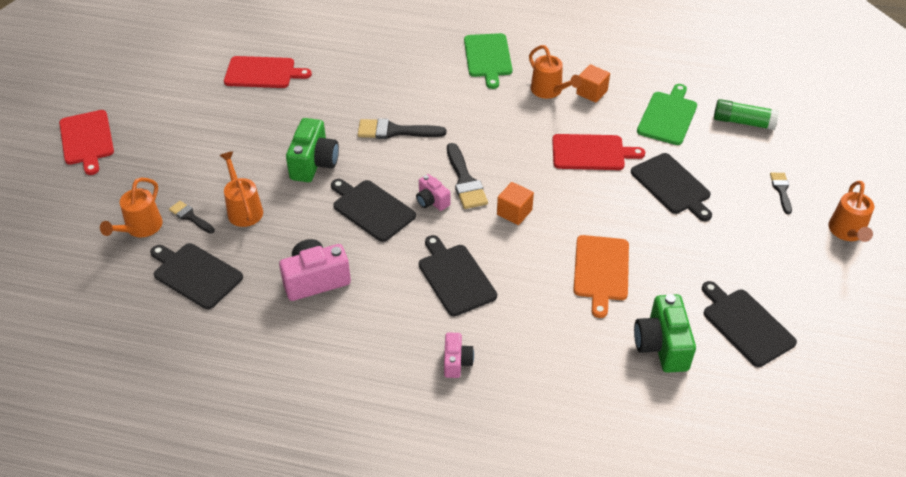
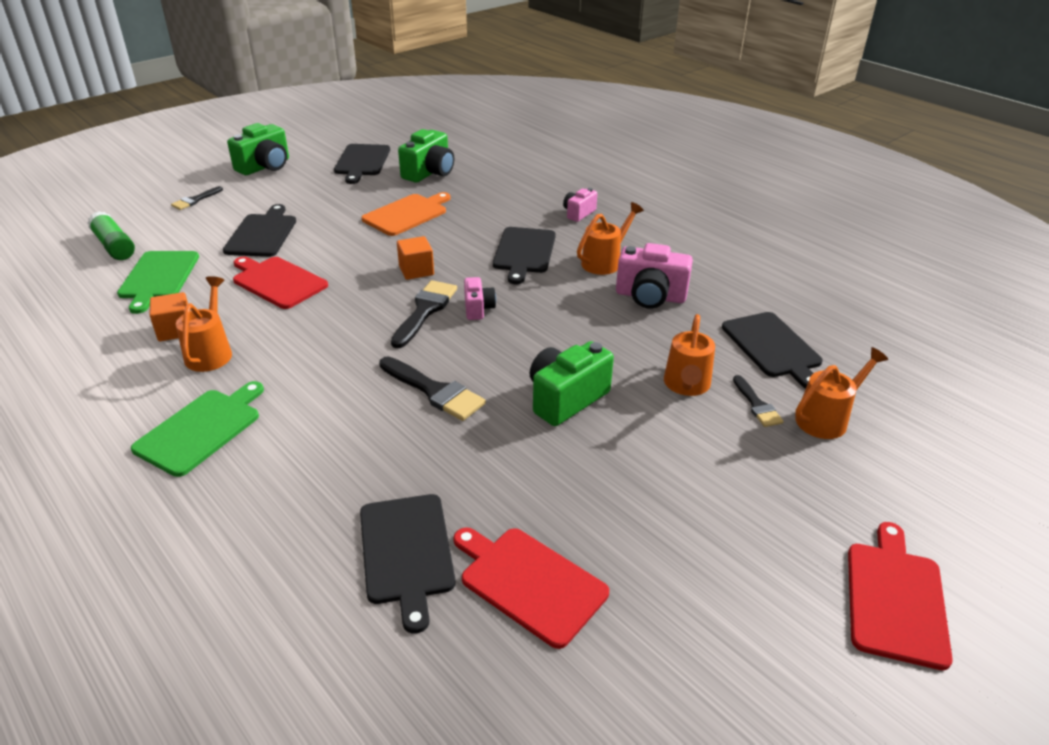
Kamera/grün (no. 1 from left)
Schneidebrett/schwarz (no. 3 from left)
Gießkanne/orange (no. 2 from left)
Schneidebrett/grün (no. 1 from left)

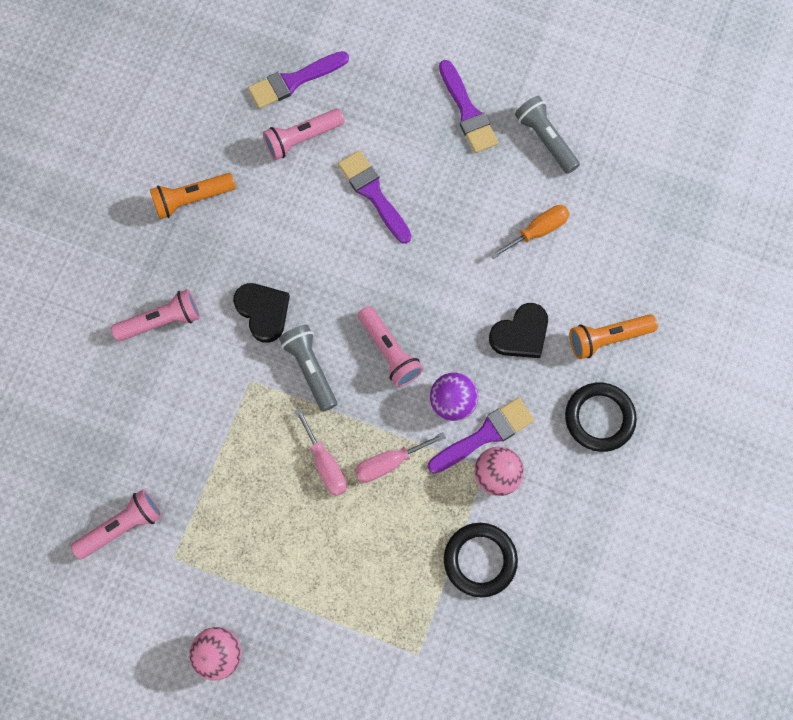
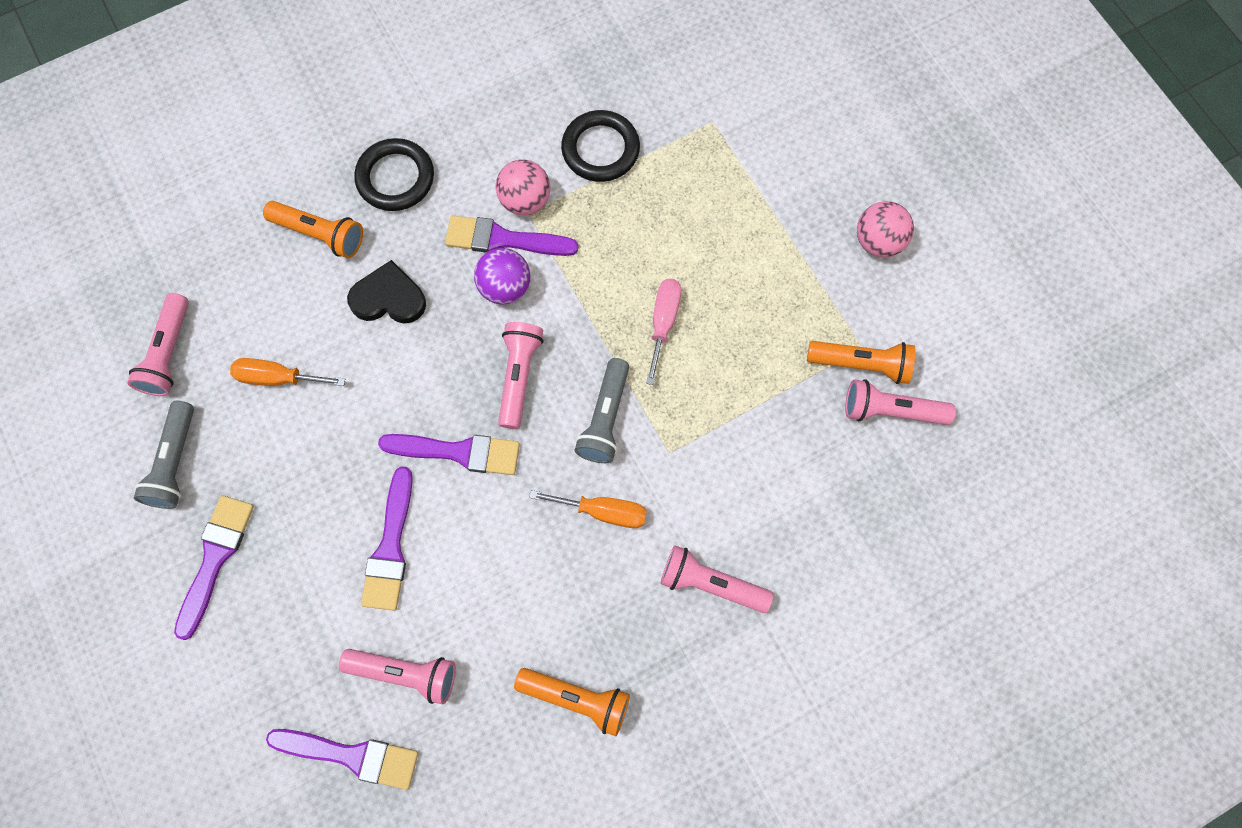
Schraubenzieher/rosa (no. 2 from left in the first image)
Taschenlampe/rosa (no. 1 from left)
Pinsel/lila (no. 4 from left)
Taschenlampe/orange (no. 3 from left)
Schraubenzieher/orange (no. 2 from left)

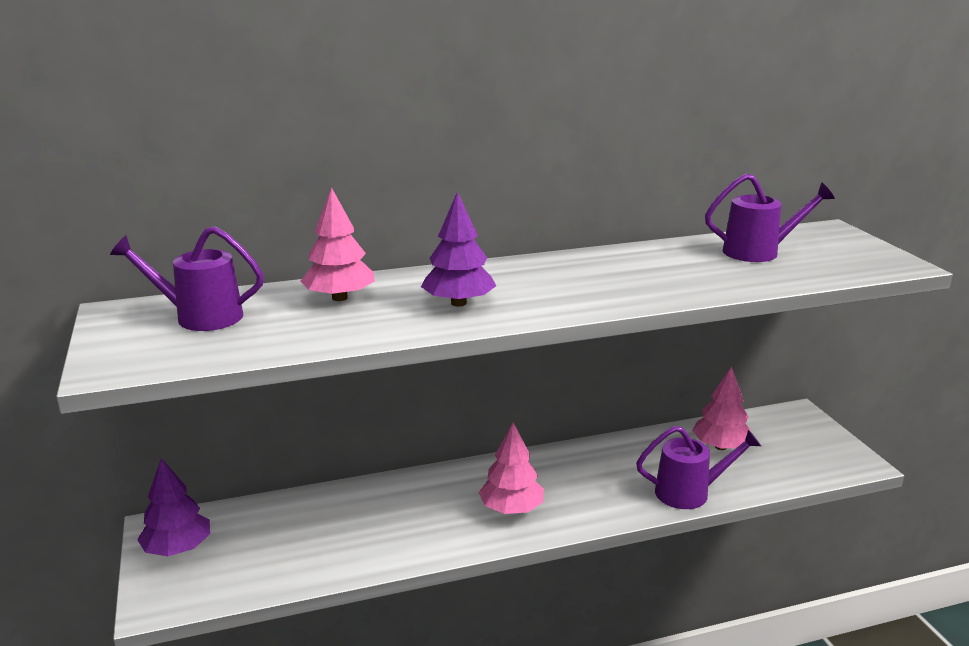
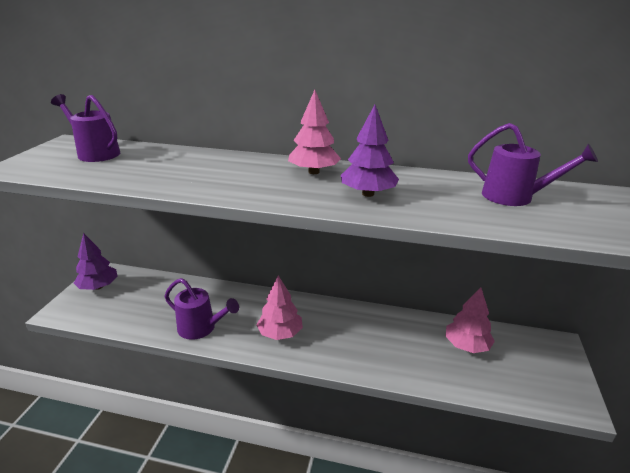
Baum/rosa (no. 2 from left)
Baum/lila (no. 2 from left)
Gießkanne/lila (no. 2 from left)

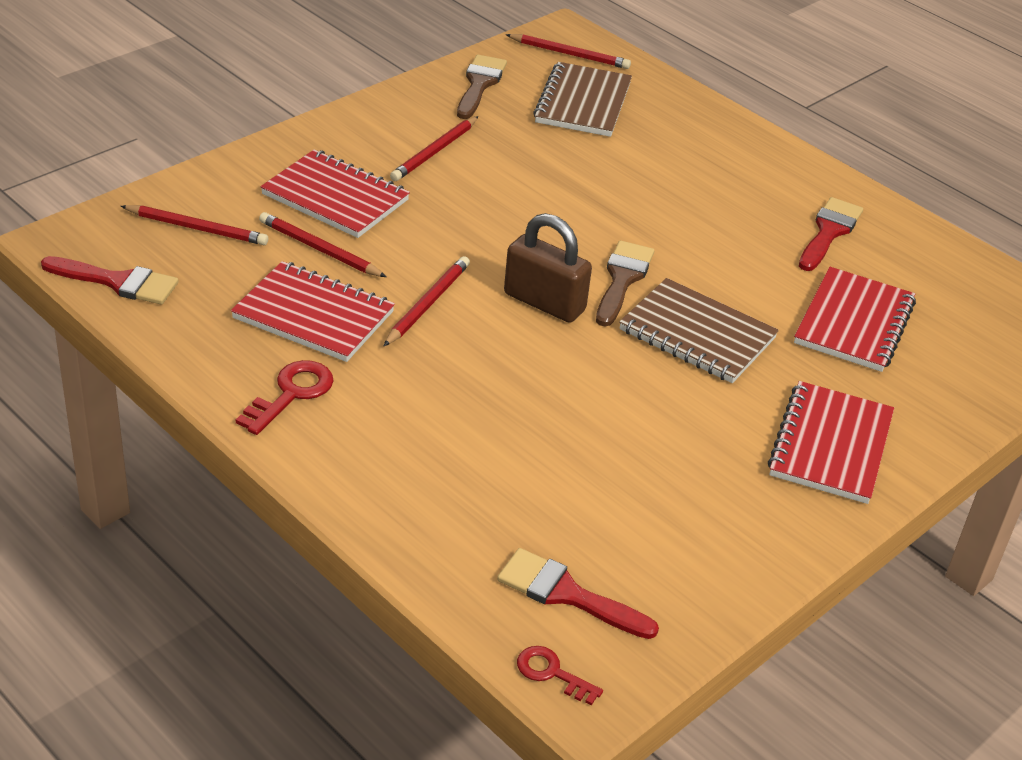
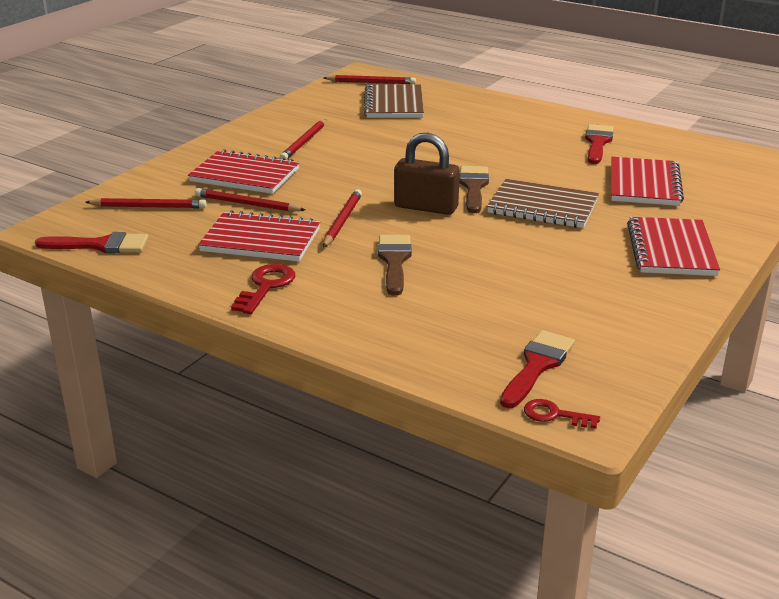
Pinsel/braun (no. 1 from left)
Pinsel/rot (no. 2 from left)

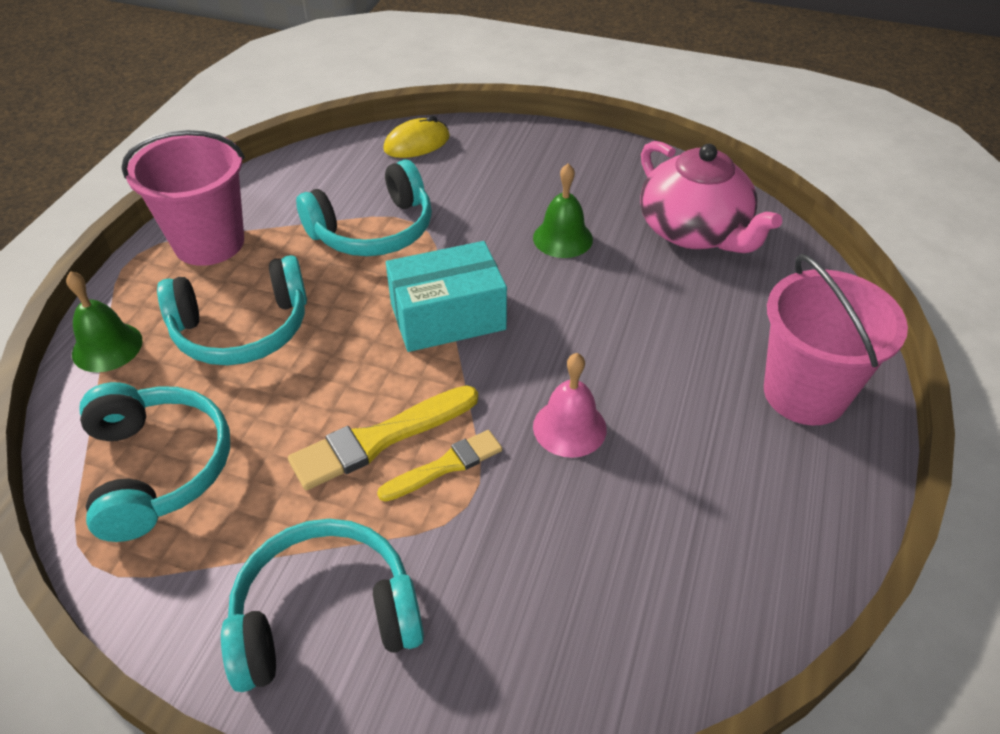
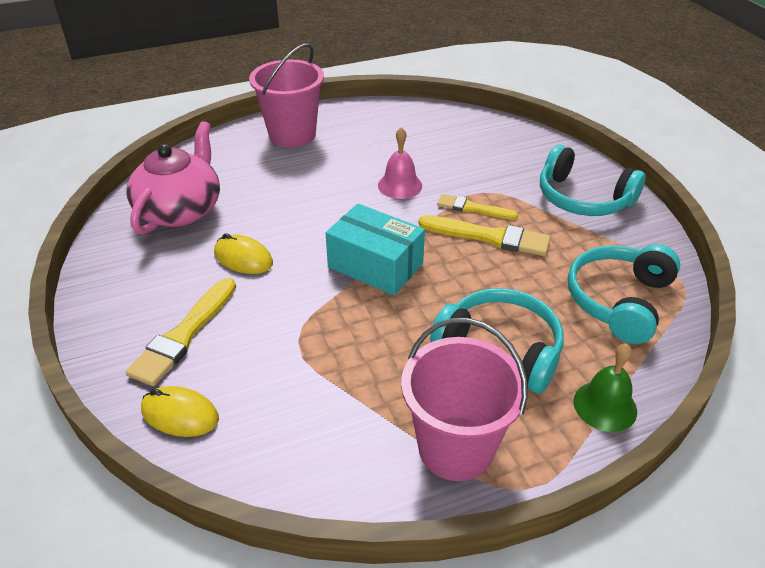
Kopfhörer/türkis (no. 4 from left in the first image)
Pinsel/gelb (no. 1 from left)
Computermaus/gelb (no. 2 from left)

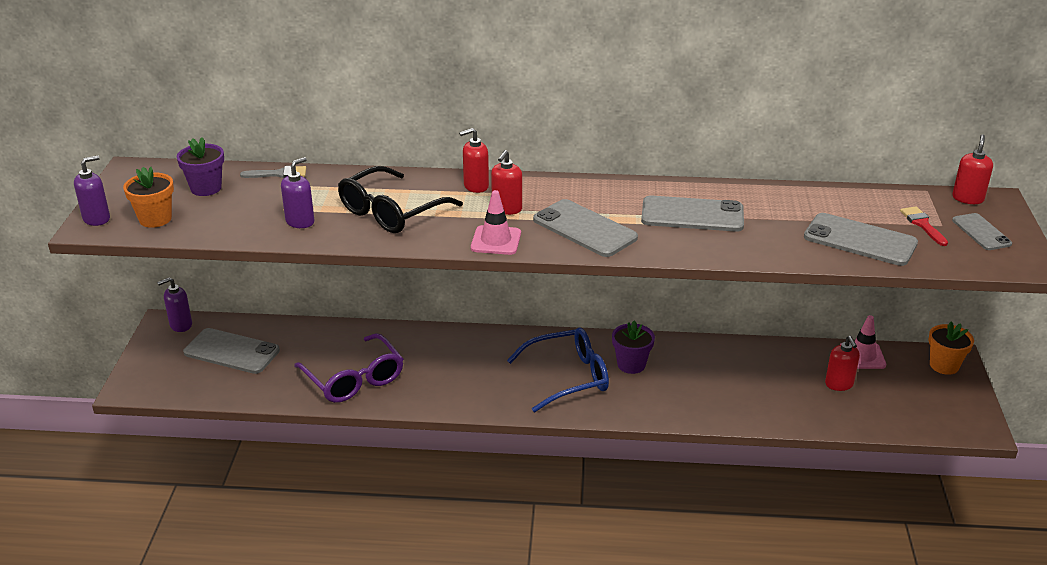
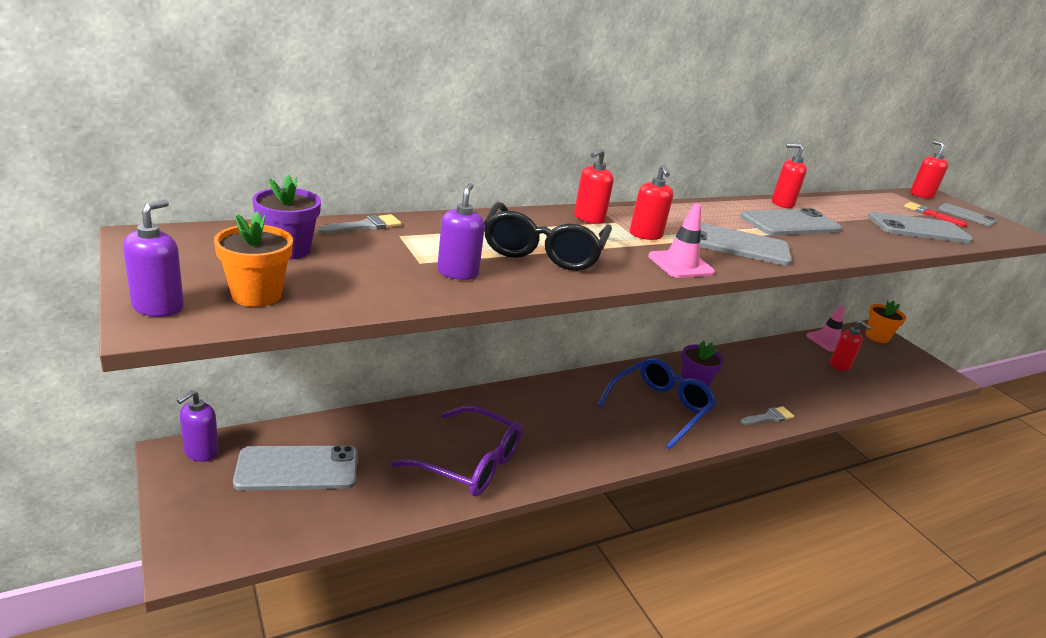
Pinsel/grau (no. 2 from left)
Seifenspender/rot (no. 3 from left)

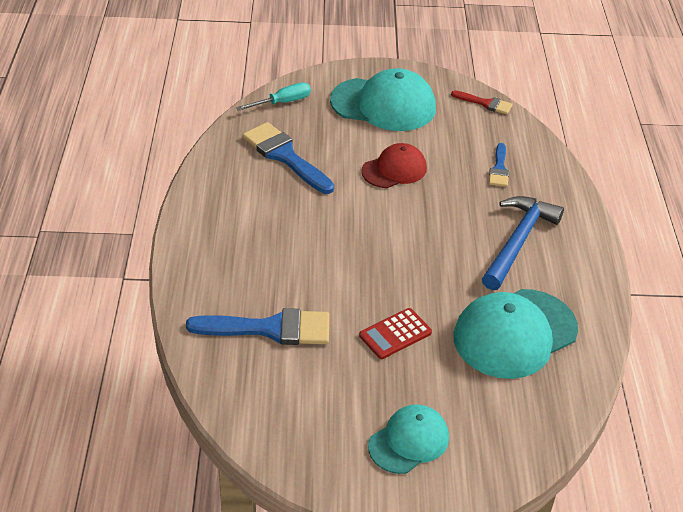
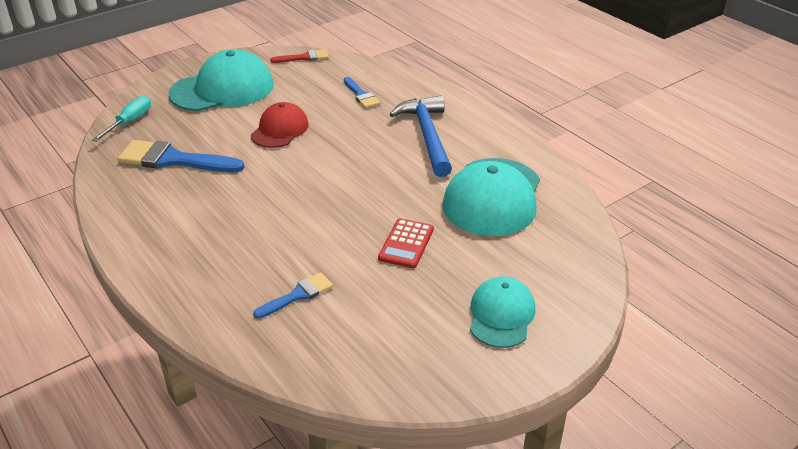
Pinsel/blau (no. 2 from left)

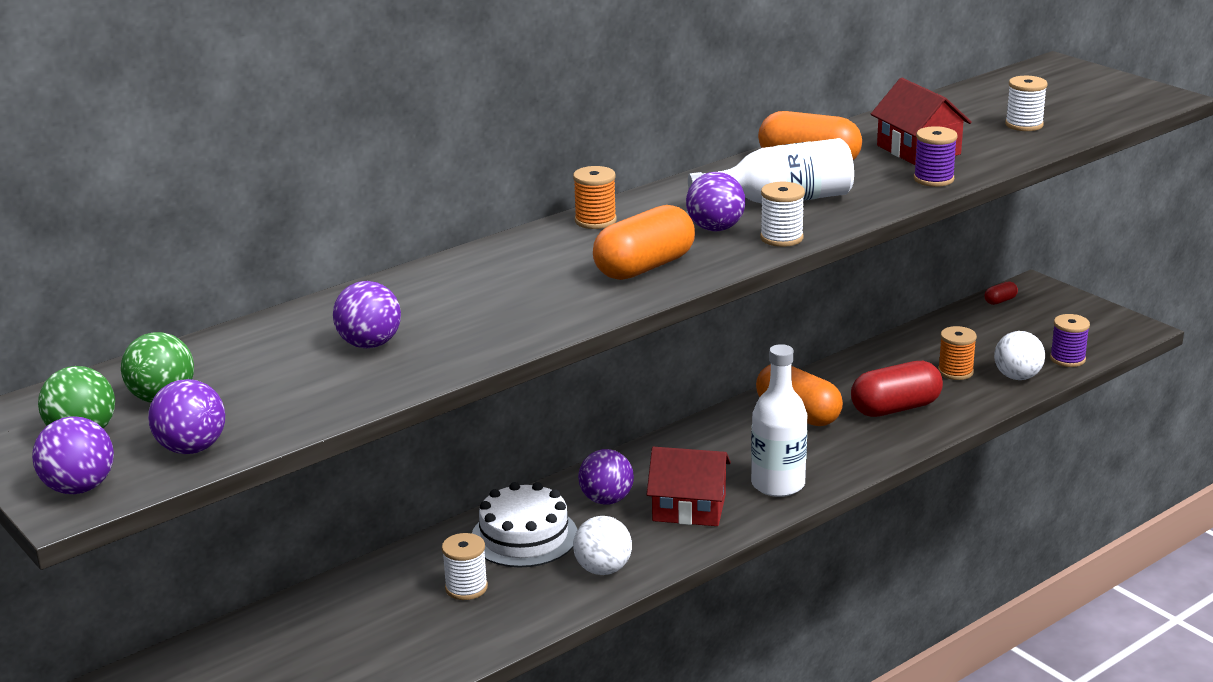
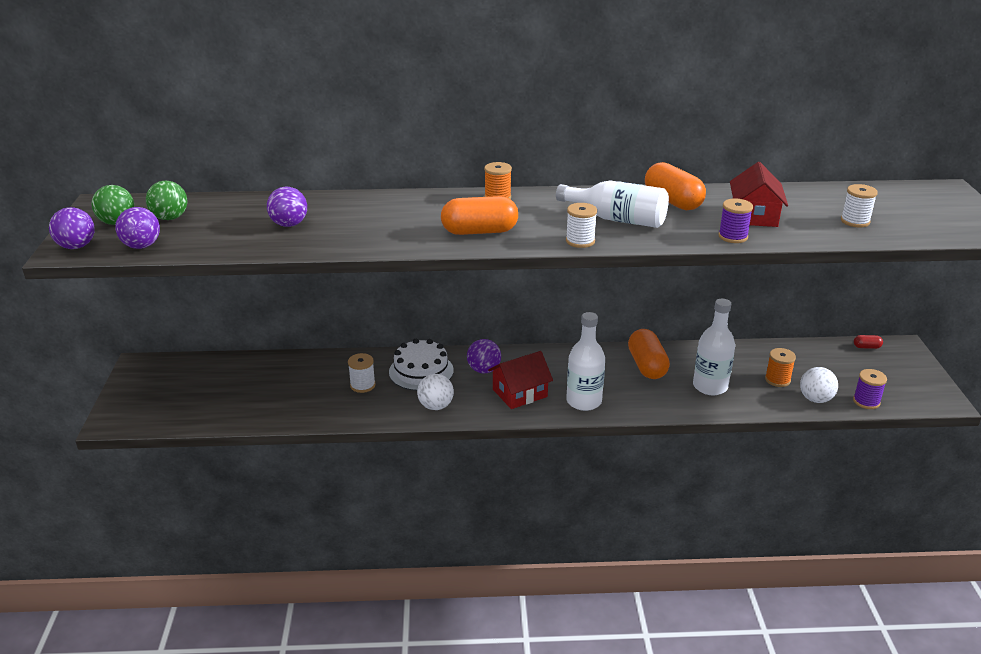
Ball/lila (no. 5 from left in the first image)
Flasche/weiß (no. 3 from left)
Haus/rot (no. 1 from left)

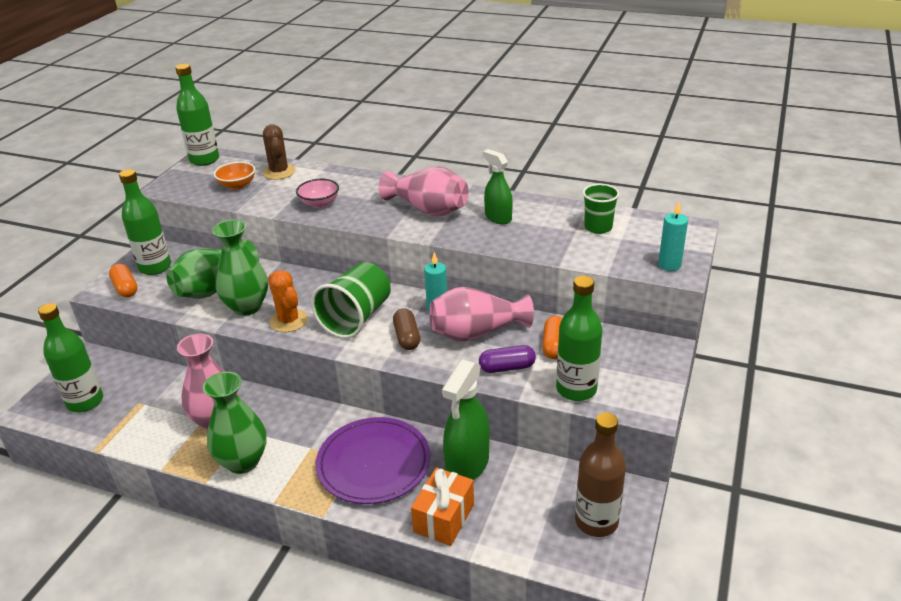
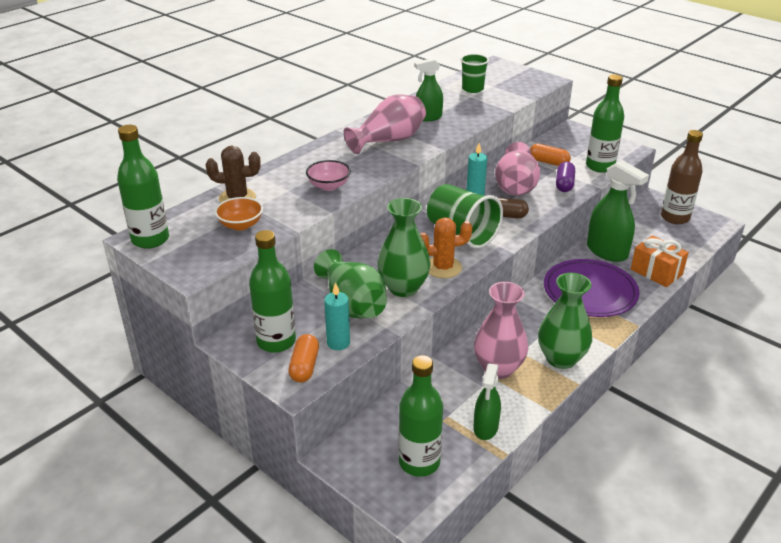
Sprühflasche/grün (no. 2 from left)
Kerze/türkis (no. 1 from left)
Kapsel/orange (no. 1 from left)

